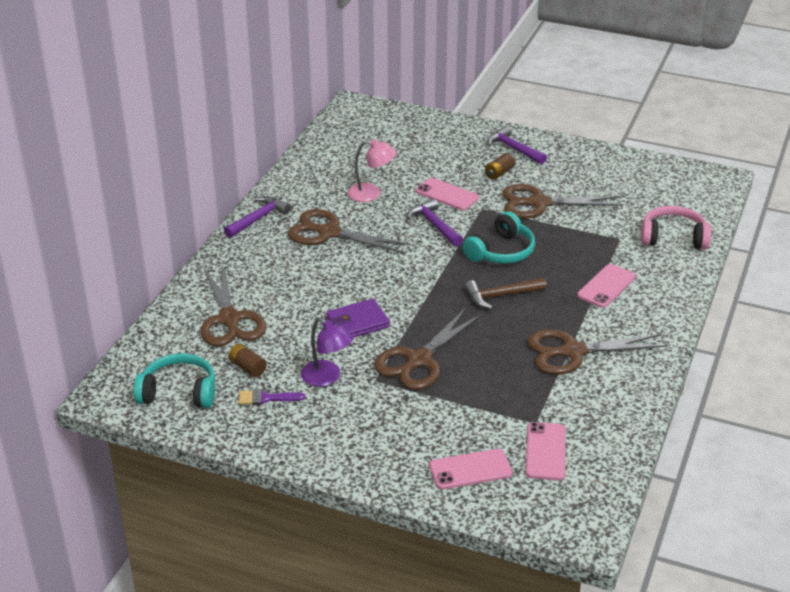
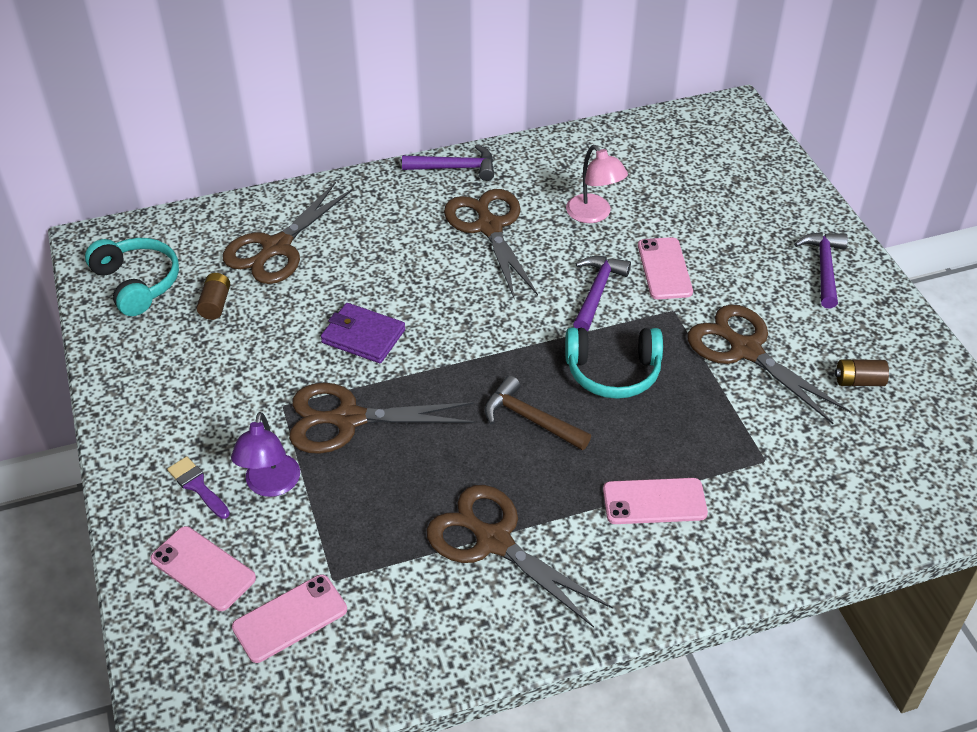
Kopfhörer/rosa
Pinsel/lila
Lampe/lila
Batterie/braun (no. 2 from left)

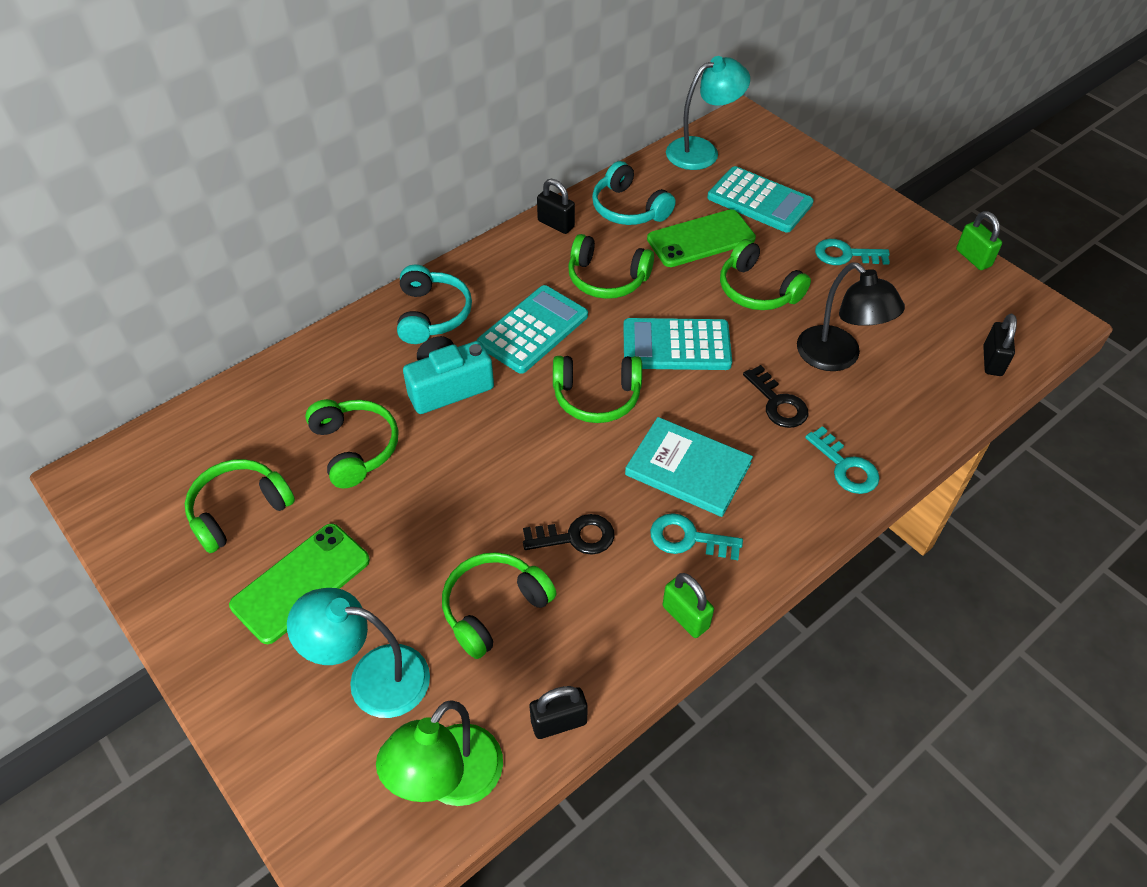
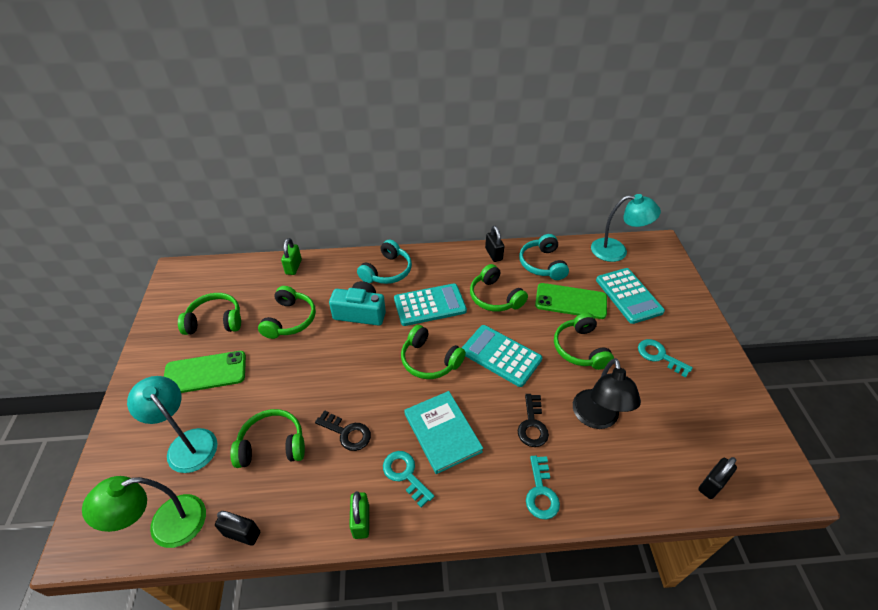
Vorhängeschloss/grün (no. 1 from left)

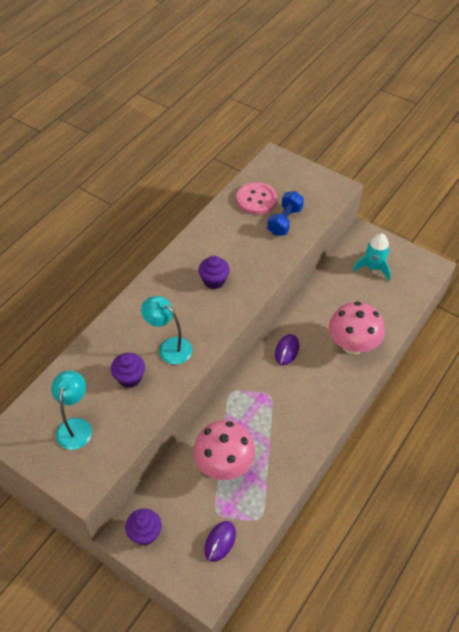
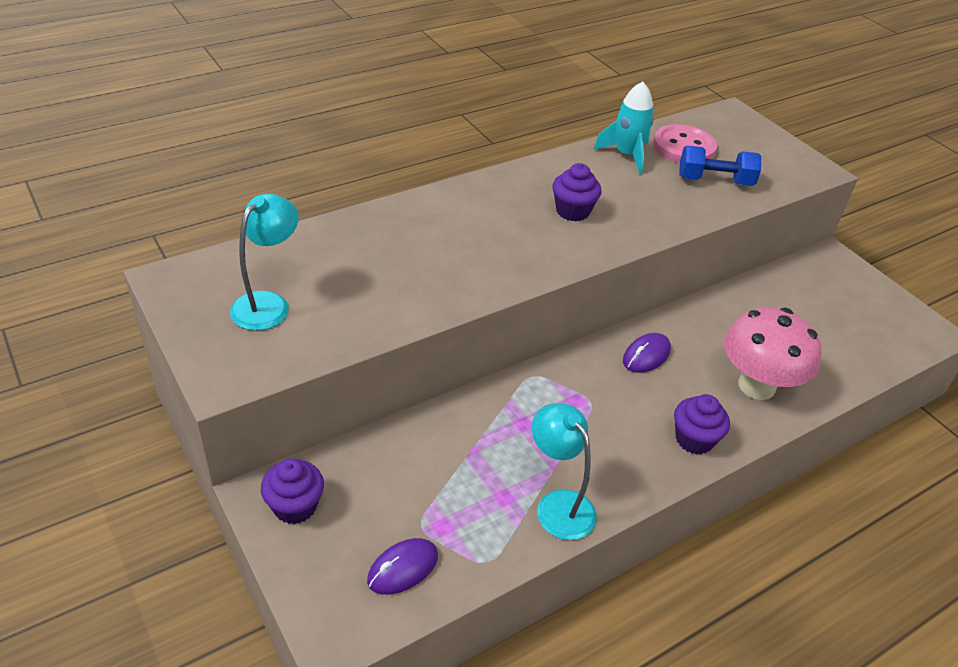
Pilz/rosa (no. 1 from left in the first image)
Muffin/lila (no. 3 from left)
Lampe/türkis (no. 2 from left)
Rakete/türkis
Hantel/blau

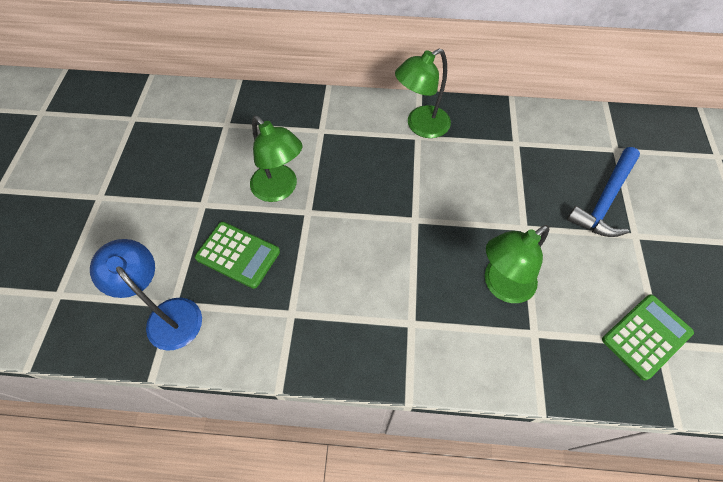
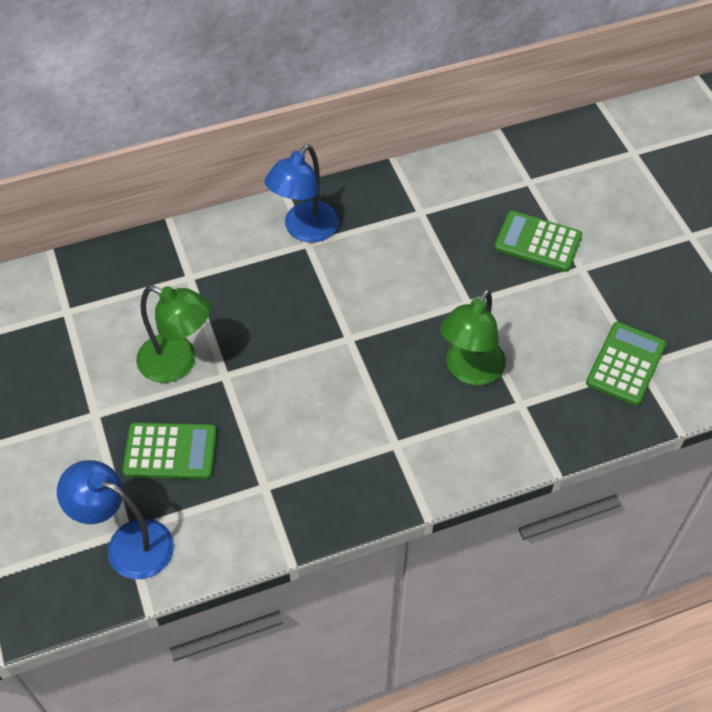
Taschenrechner/grün (no. 2 from left)
Lampe/blau (no. 2 from left)

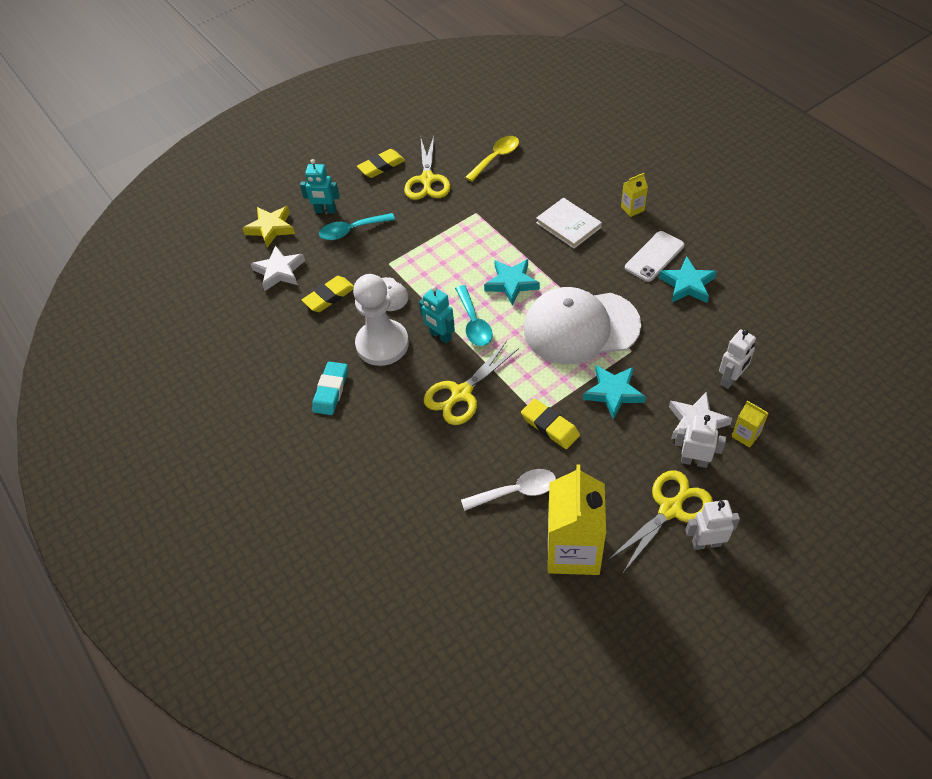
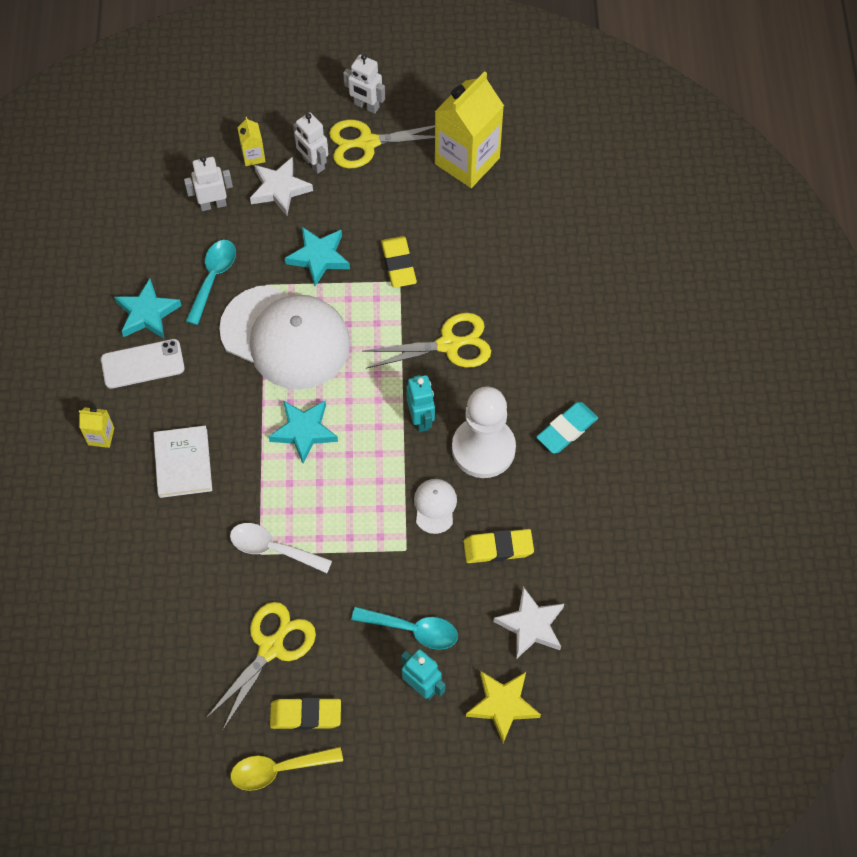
Löffel/türkis (no. 1 from left)
Löffel/weiß
Löffel/gelb

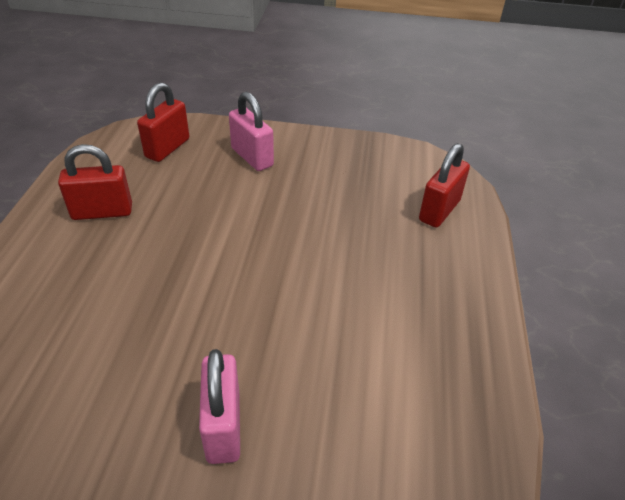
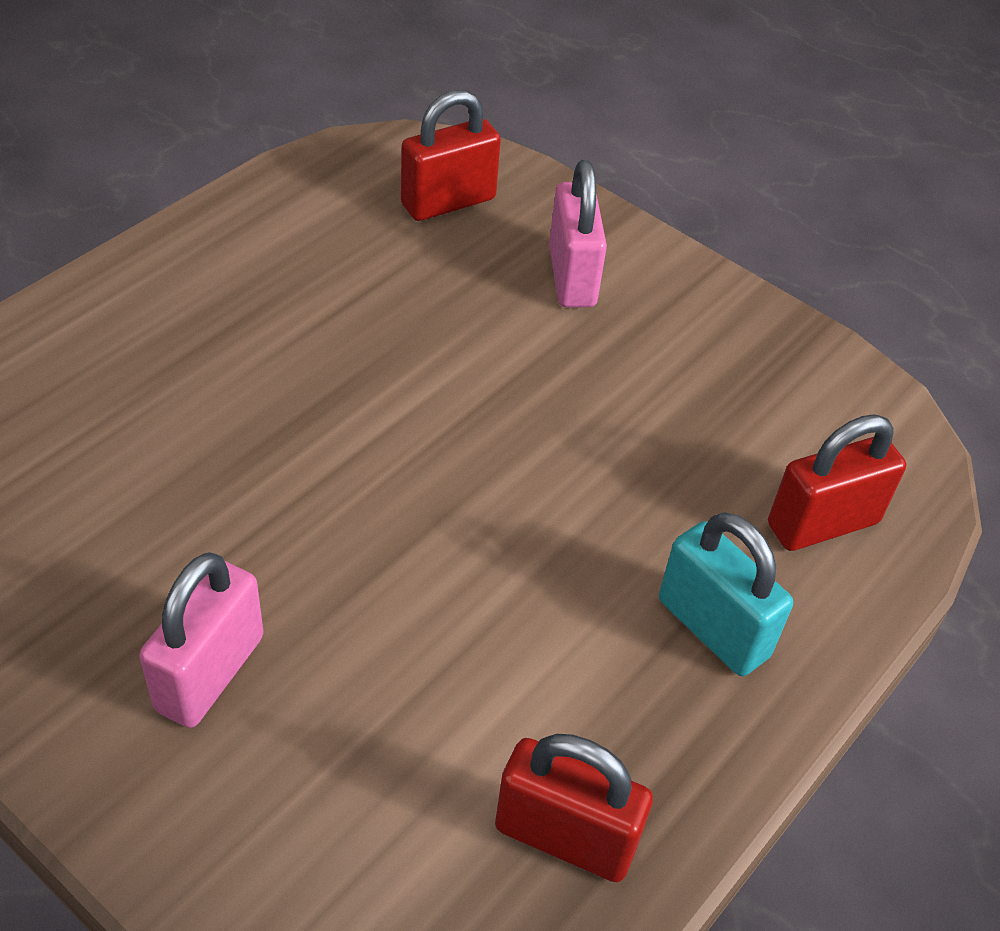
Vorhängeschloss/türkis
Vorhängeschloss/rot (no. 2 from left)

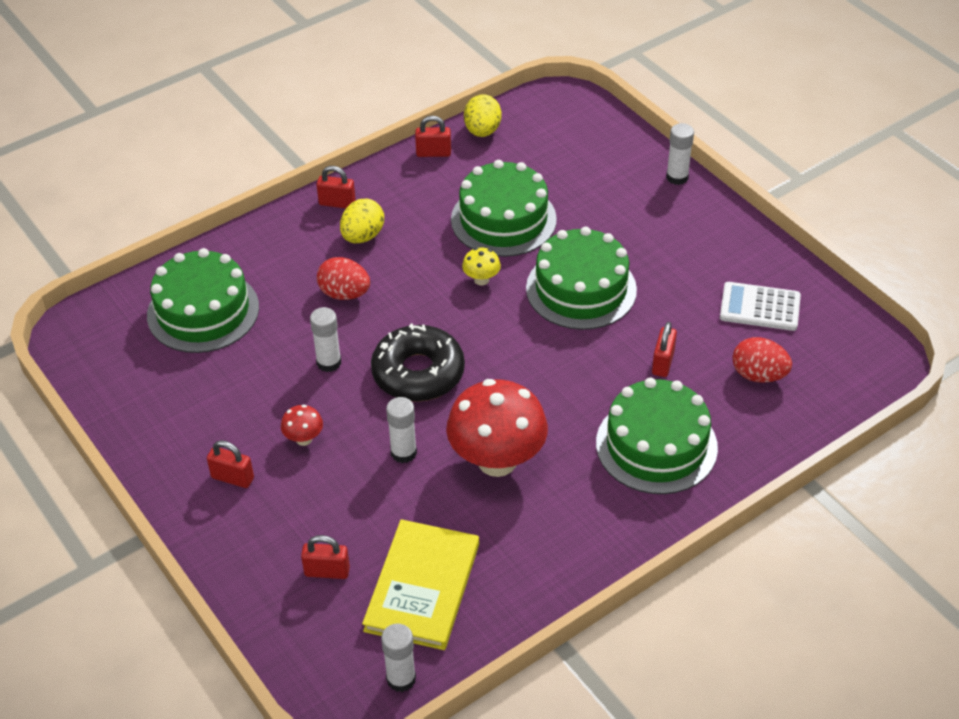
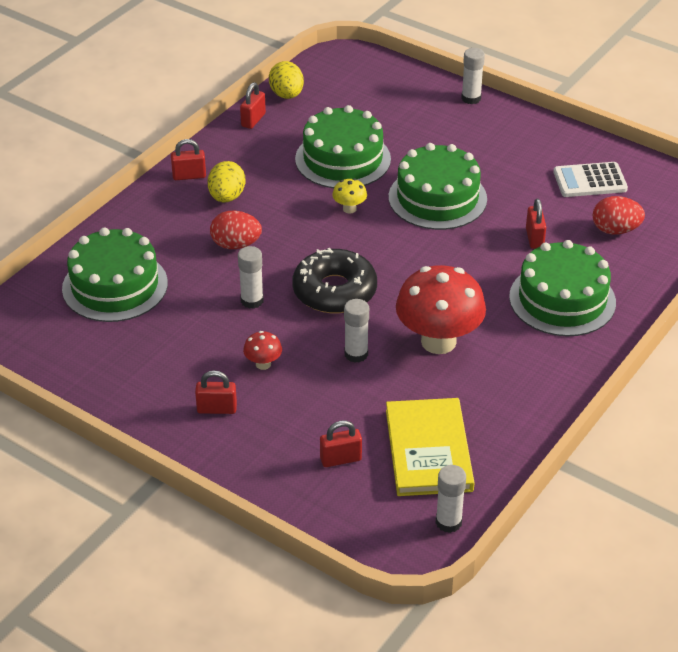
Vorhängeschloss/rot (no. 3 from left)

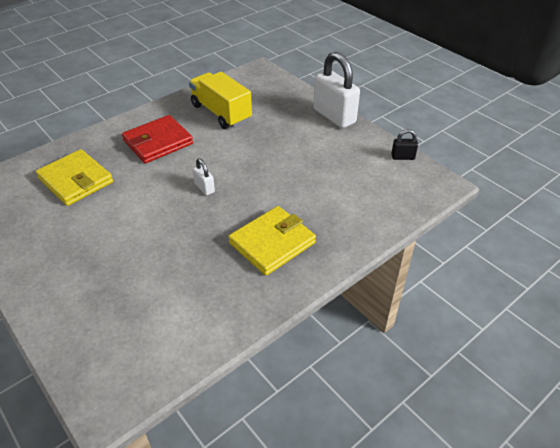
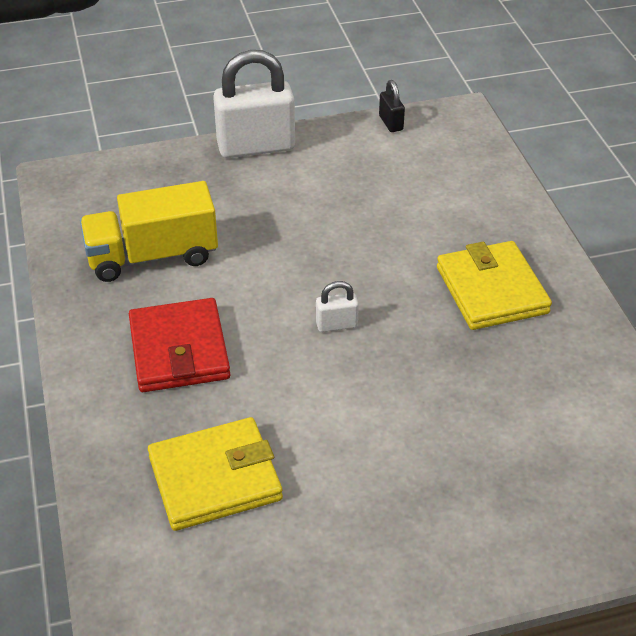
Vorhängeschloss/schwarz

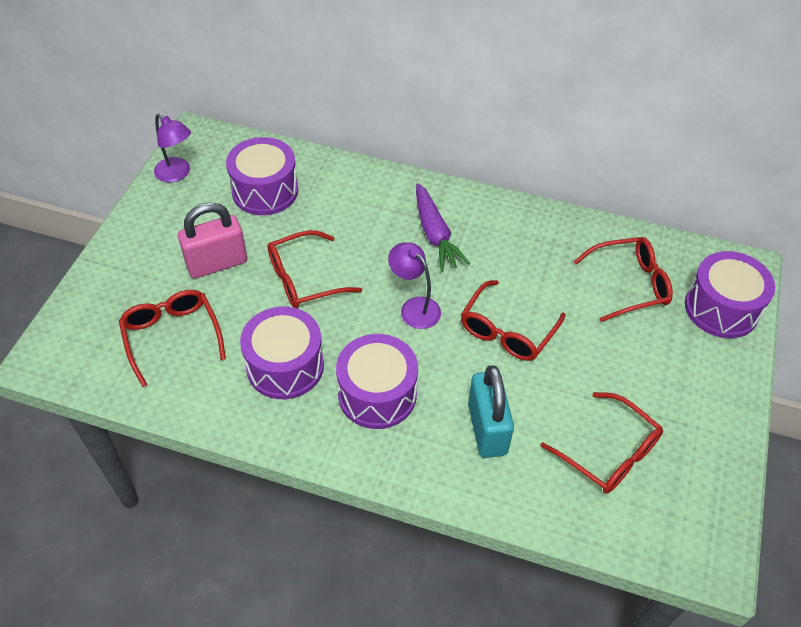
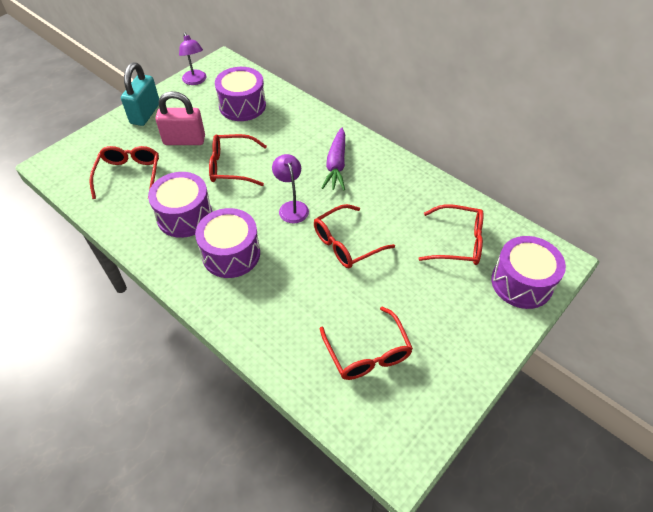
Vorhängeschloss/türkis

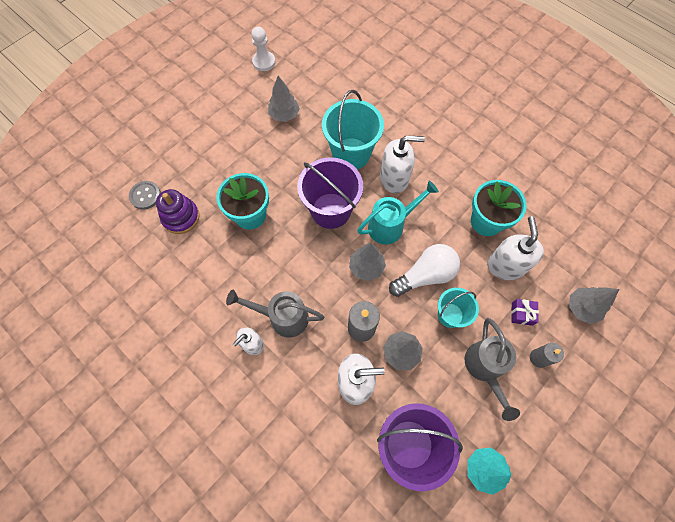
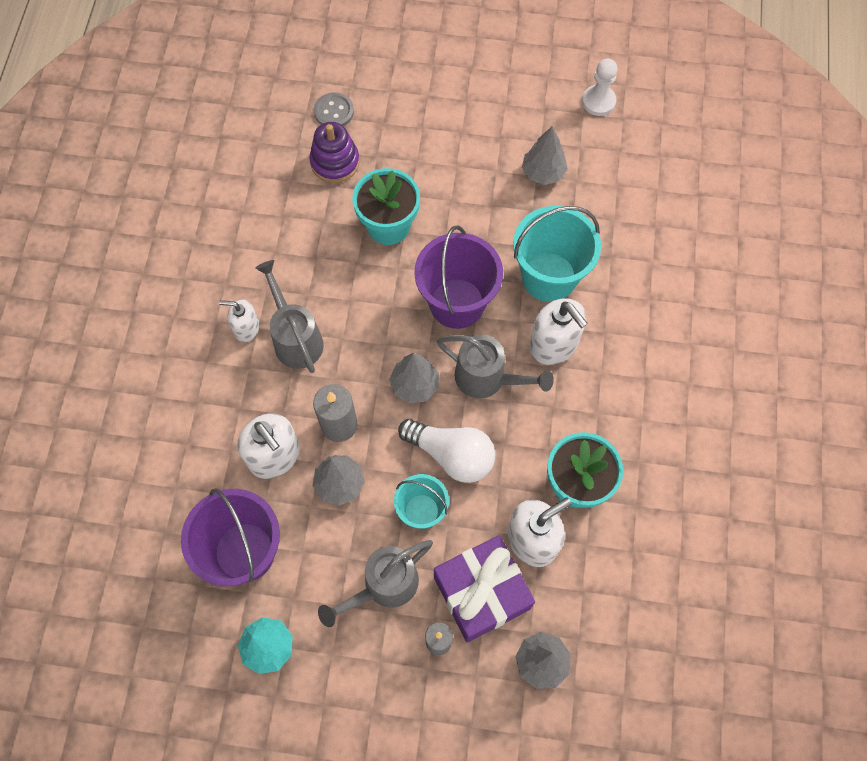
Gießkanne/grau (no. 3 from left)
Geschenk/lila

